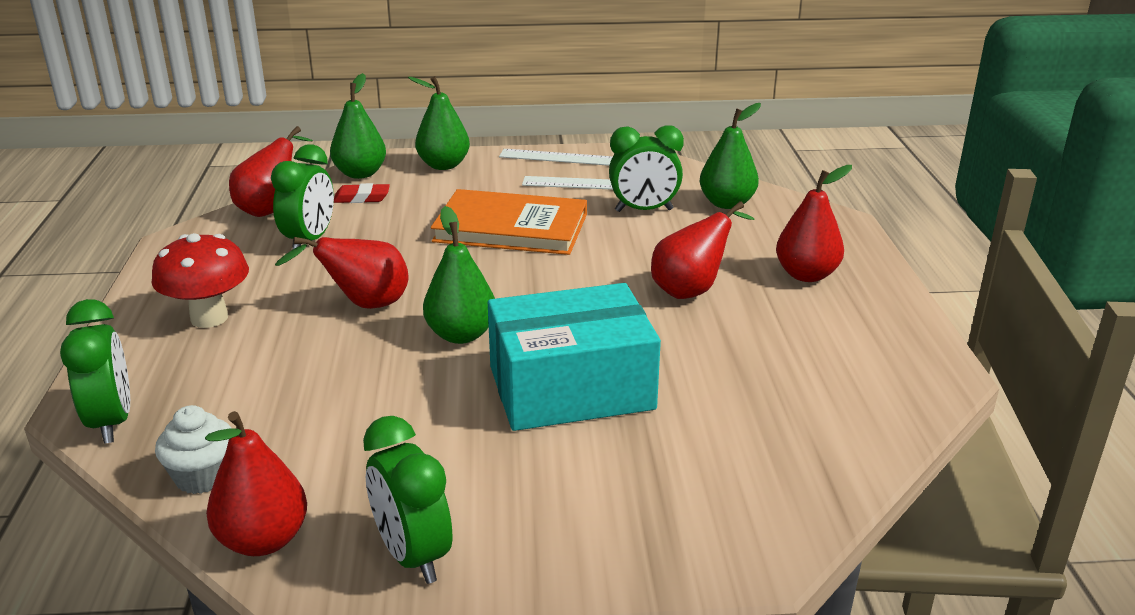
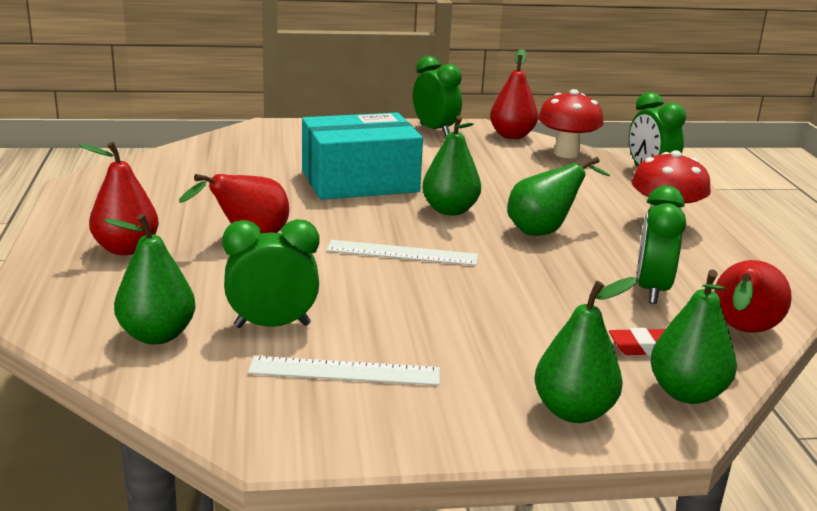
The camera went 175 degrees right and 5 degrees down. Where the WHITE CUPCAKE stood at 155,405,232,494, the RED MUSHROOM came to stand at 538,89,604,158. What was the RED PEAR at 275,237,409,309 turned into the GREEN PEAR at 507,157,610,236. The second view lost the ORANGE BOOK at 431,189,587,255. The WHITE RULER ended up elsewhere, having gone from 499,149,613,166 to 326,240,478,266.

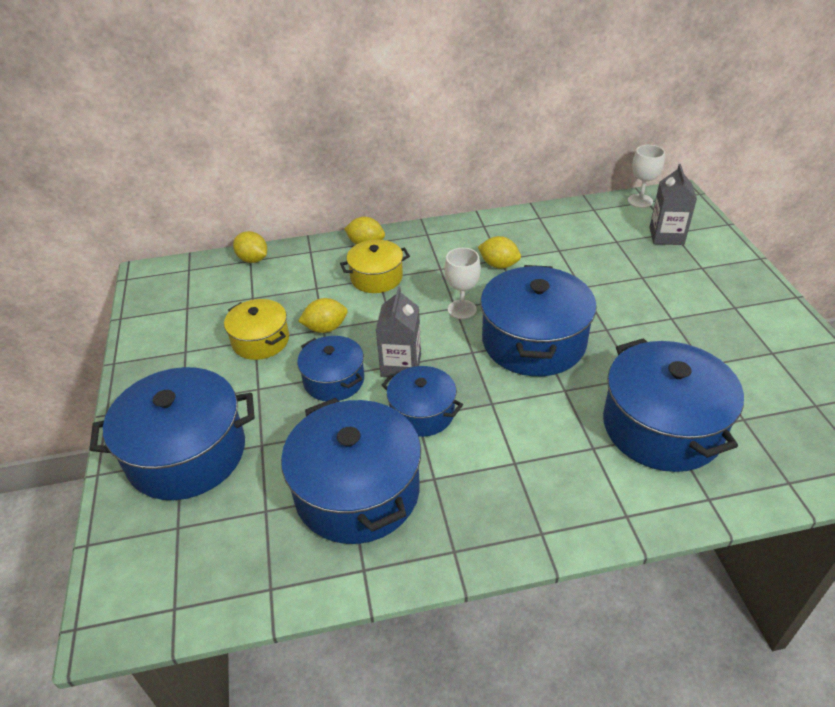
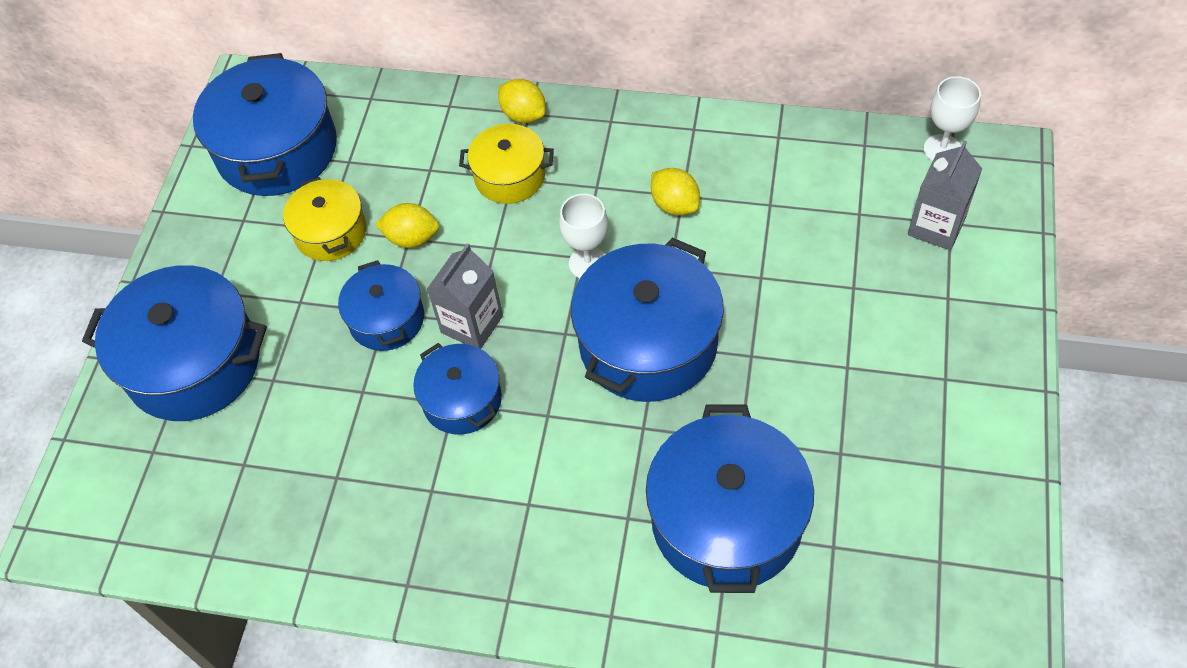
The camera went 25 degrees right and 15 degrees up. The second view lost the YELLOW LEMON at 233,231,267,263. The BLUE POT ended up elsewhere, having gone from 281,398,421,544 to 193,53,337,196.

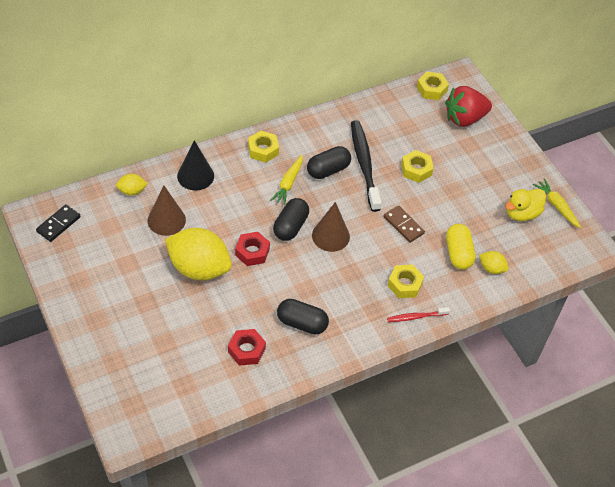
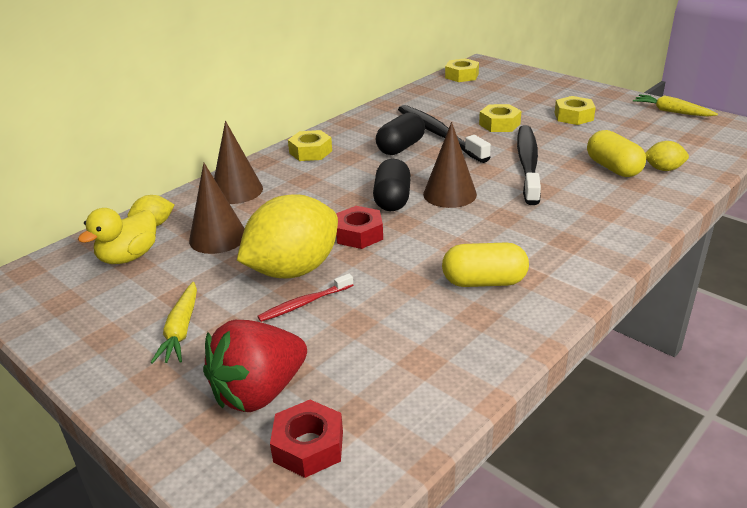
The camera went 15 degrees left and 20 degrees down. The second view lost the BLACK DOMINO at 36,204,81,242. The YELLOW LEMON at 165,228,232,281 ended up facing another way, 45 degrees counterclockwise from before. What was the BLACK CONE at 177,140,214,190 turned into the BROWN CONE at 214,121,263,204. The RED NUT ended up elsewhere, having gone from 228,329,266,366 to 270,400,343,478. The YELLOW CARROT ended up elsewhere, having gone from 271,155,303,205 to 150,282,197,364. What was the BLACK CAPSULE at 277,299,329,335 turned into the YELLOW CAPSULE at 442,243,529,287. Where the BROWN DOMINO stood at 384,205,425,243, the BLACK TOOTHBRUSH came to stand at 517,125,541,205. The YELLOW NUT ended up elsewhere, having gone from 387,265,424,298 to 555,96,596,125. The RED TOOTHBRUSH ended up elsewhere, having gone from 387,307,450,322 to 257,274,353,322. The RED STRAWBERRY ended up elsewhere, having gone from 445,86,492,127 to 203,320,307,412. The YELLOW DUCK ended up elsewhere, having gone from 505,189,546,221 to 78,208,156,264.

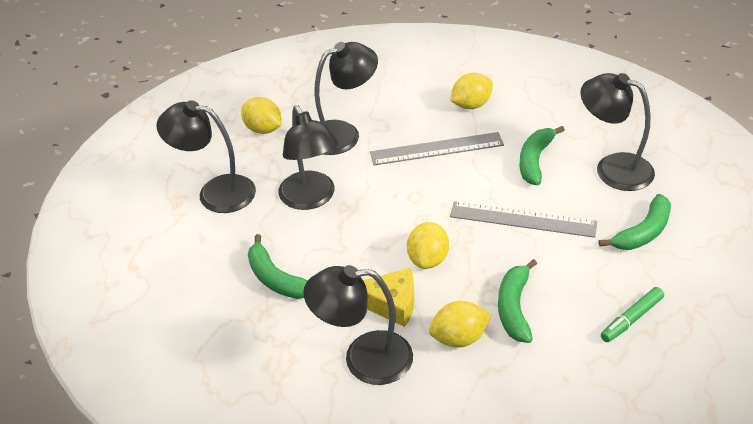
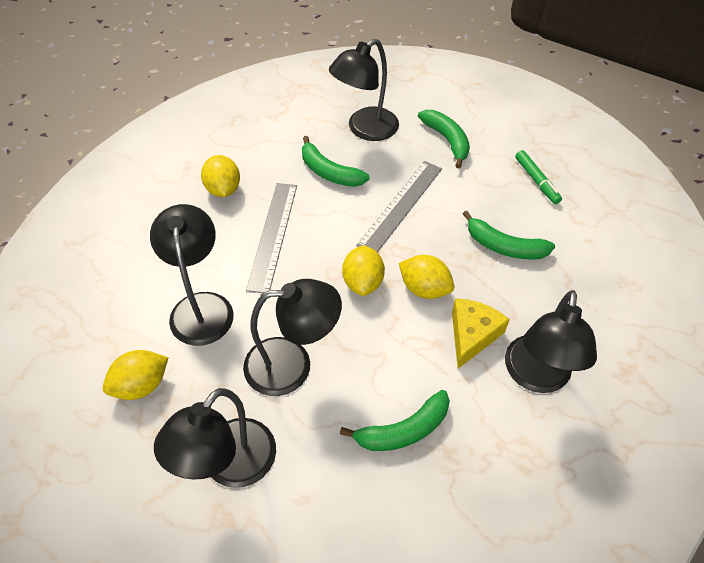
The camera went 75 degrees left and 10 degrees up. The YELLOW LEMON ended up elsewhere, having gone from 429,301,491,348 to 342,245,385,296.

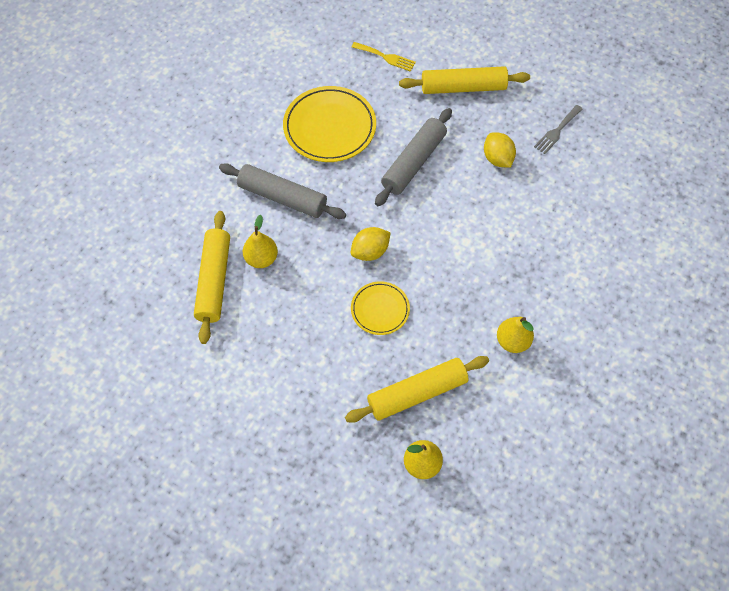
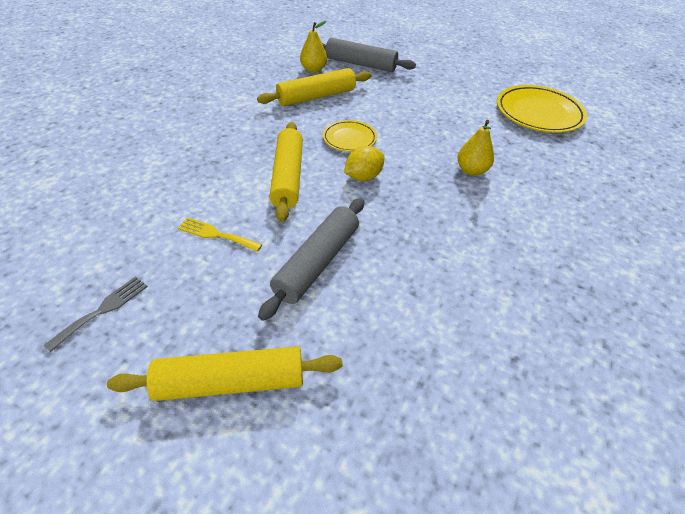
The camera went 175 degrees right and 15 degrees down. The YELLOW ROLLING PIN ended up elsewhere, having gone from 194,211,230,344 to 269,122,303,222. The GREY ROLLING PIN ended up elsewhere, having gone from 219,163,346,219 to 322,38,416,72. The YELLOW PLATE ended up elsewhere, having gone from 283,86,376,162 to 497,85,587,133. The YELLOW FORK ended up elsewhere, having gone from 352,42,416,72 to 178,217,262,252. The second view lost the YELLOW LEMON at 484,132,516,168. The second view lost the YELLOW PEAR at 497,317,534,353.

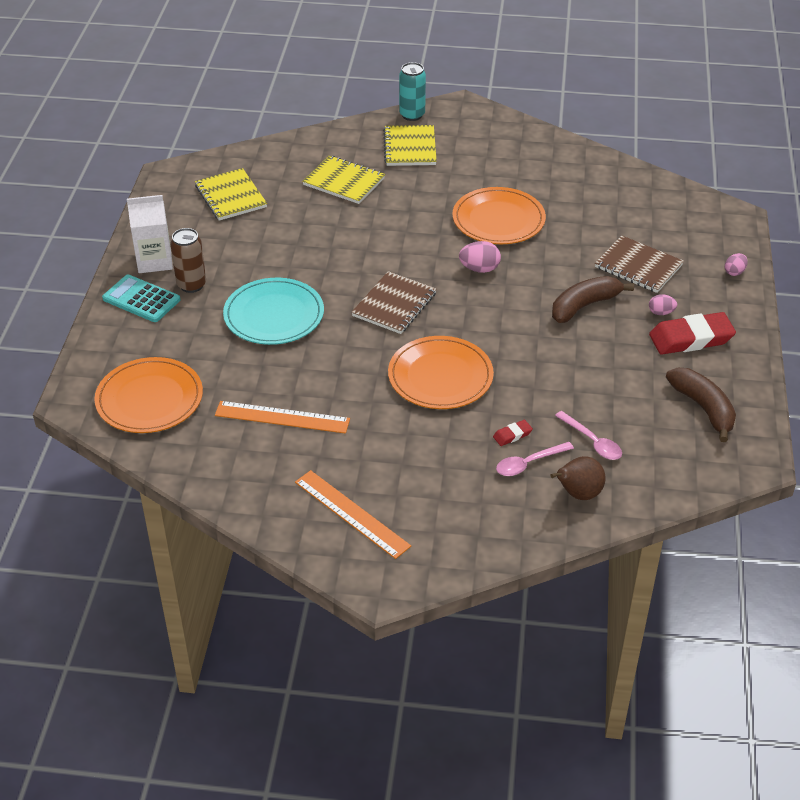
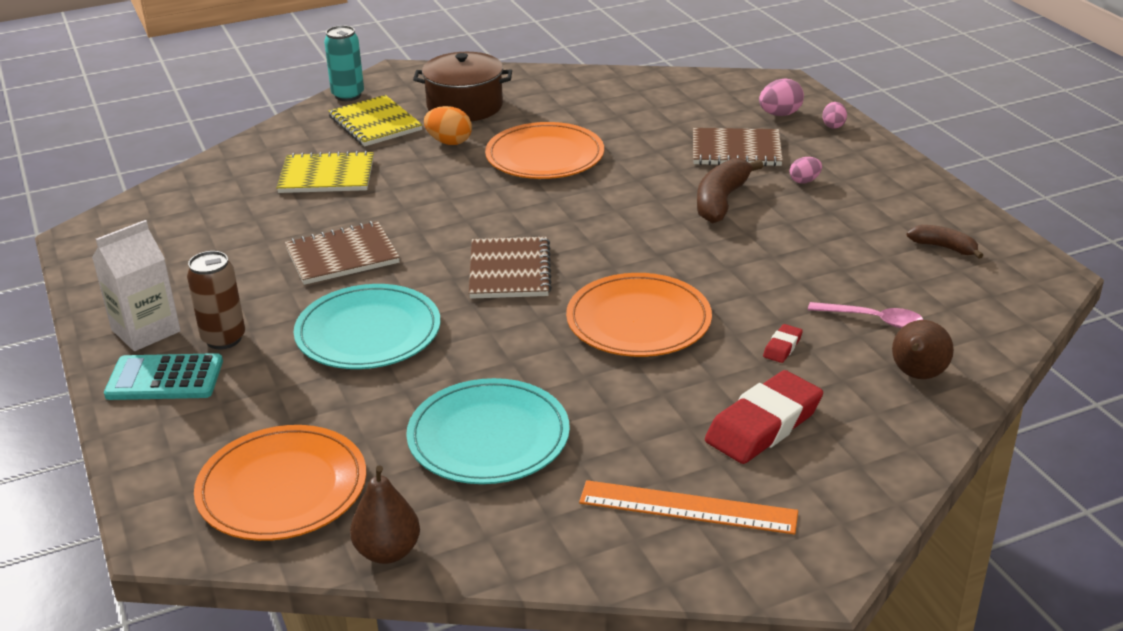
The camera went 30 degrees left and 10 degrees down. The second view lost the YELLOW NOTEBOOK at 195,168,267,221. Where the ORANGE RULER stood at 215,401,350,434, the TURQUOISE PLATE came to stand at 406,378,570,484. The PINK EGG ended up elsewhere, having gone from 459,241,501,273 to 759,79,804,116. The second view lost the PINK SPOON at 496,442,574,476. The RED ERASER ended up elsewhere, having gone from 649,312,736,355 to 705,370,823,464. The size of the BROWN BANANA at 666,368,736,442 changed by a factor of 0.60. The second view gained the BROWN NOTEBOOK at 285,221,400,285. The second view gained the BROWN PEAR at 350,465,420,564. The second view gained the BROWN POT at 413,52,512,121. The second view gained the ORANGE EGG at 424,106,472,145.

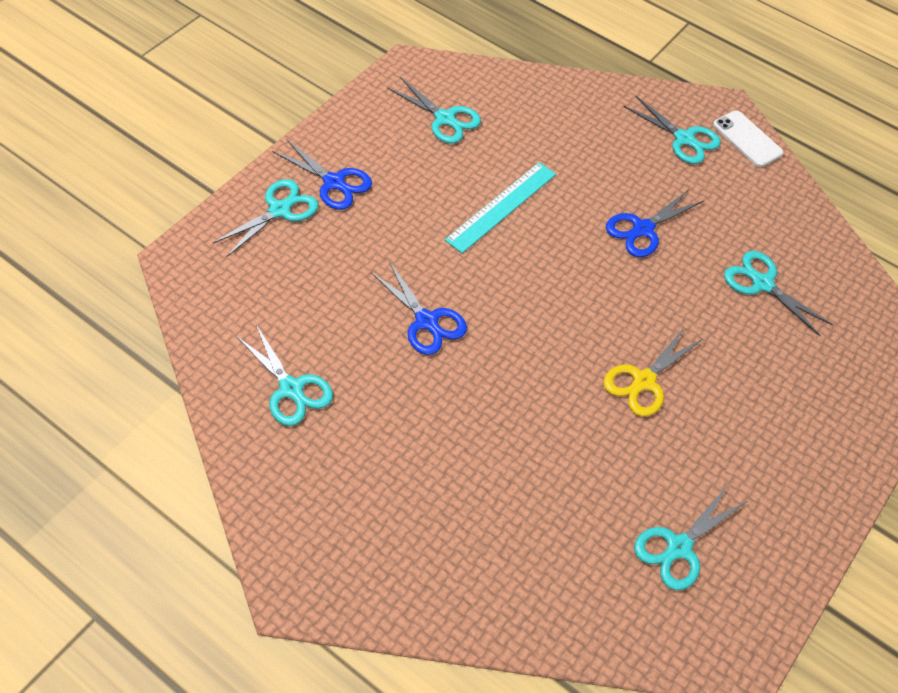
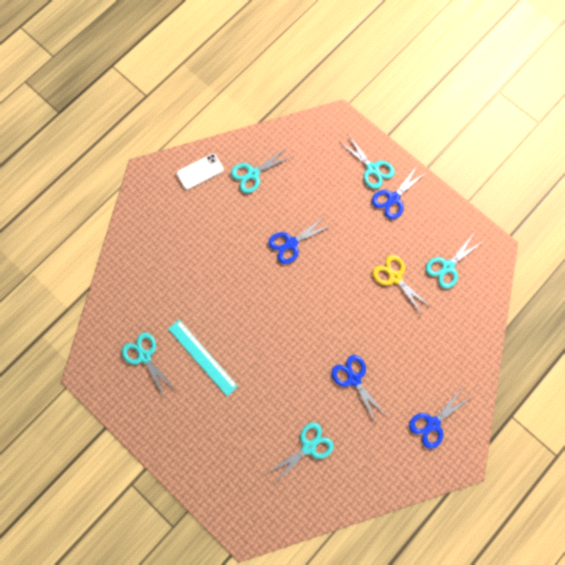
The camera went 100 degrees right and 20 degrees up. The TURQUOISE RULER ended up elsewhere, having gone from 445,162,556,253 to 168,320,238,396. The YELLOW SCISSORS ended up elsewhere, having gone from 604,328,704,417 to 373,255,431,315. What was the TURQUOISE SCISSORS at 623,96,721,164 turned into the BLUE SCISSORS at 409,388,470,449. The WHITE PHONE ended up elsewhere, having gone from 713,110,784,167 to 177,153,224,190.

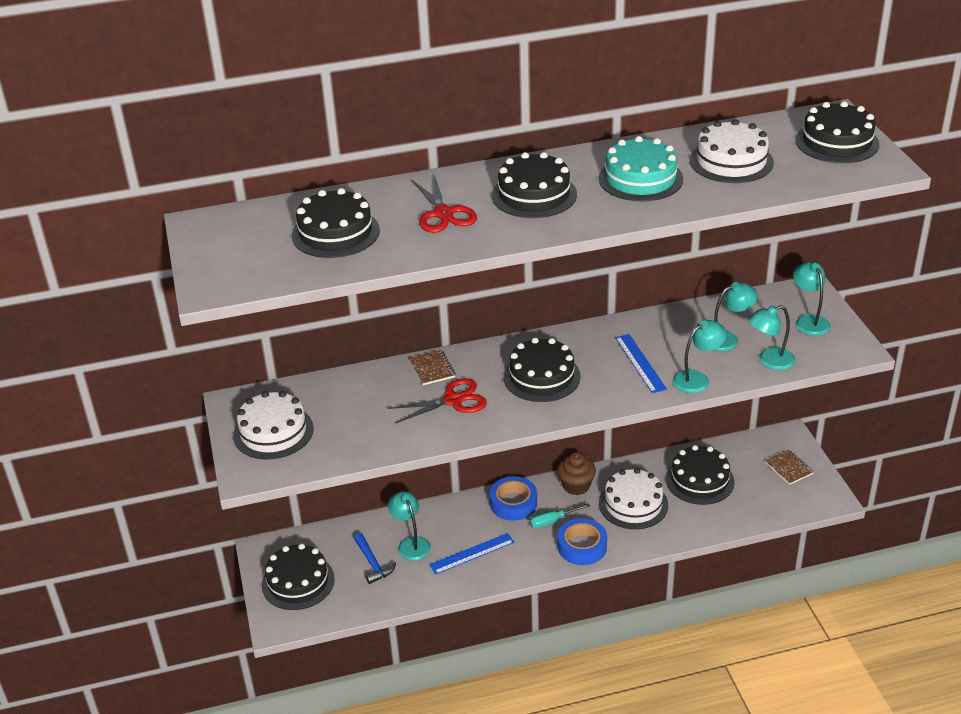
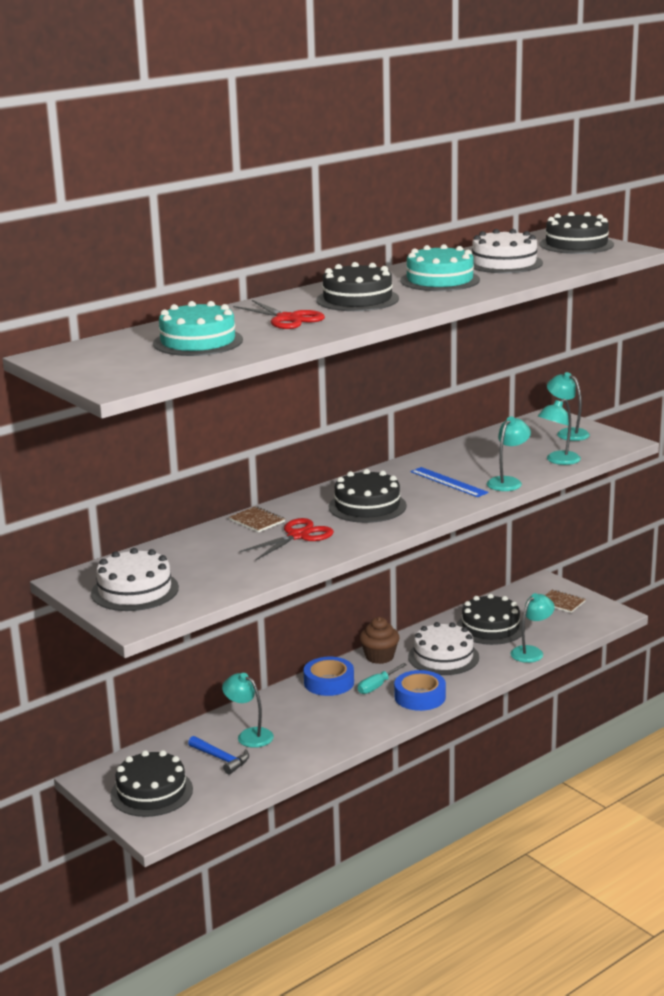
The camera went 25 degrees left and 15 degrees down. What was the BLACK CAKE at 292,188,380,258 turned into the TURQUOISE CAKE at 153,301,243,356. The second view lost the BLUE RULER at 429,533,515,575. The TURQUOISE LAMP ended up elsewhere, having gone from 714,282,758,352 to 510,593,555,663.

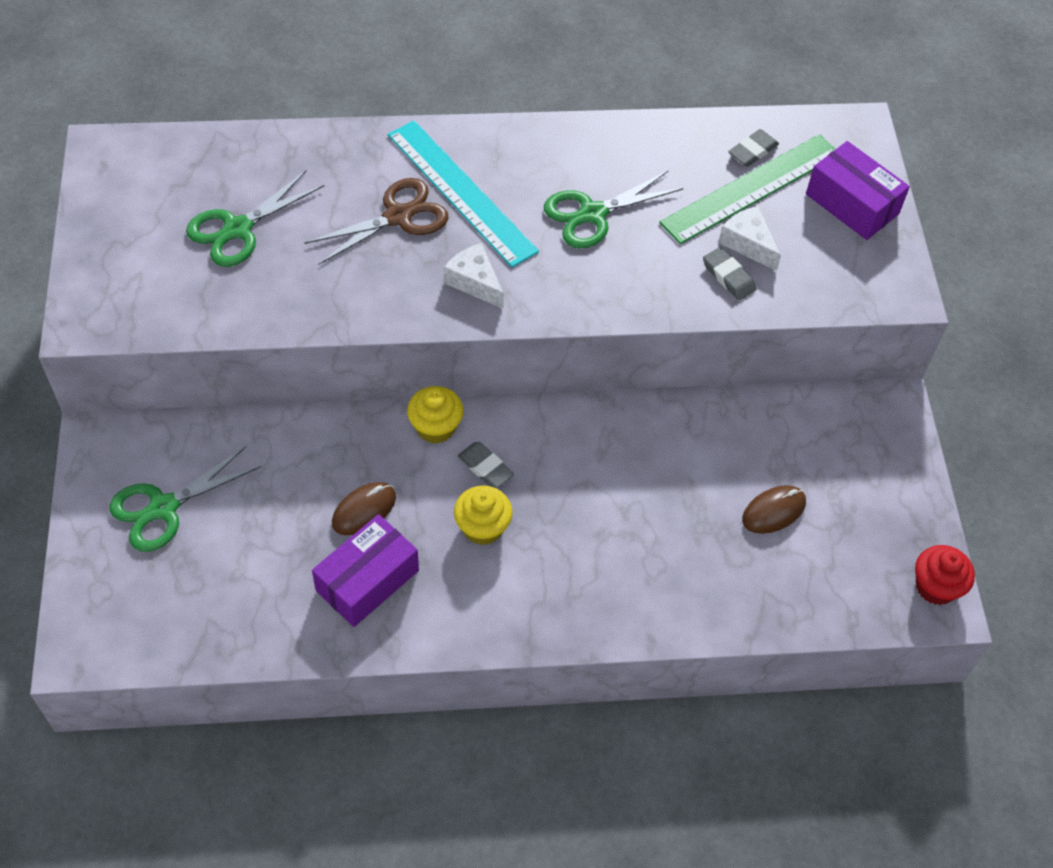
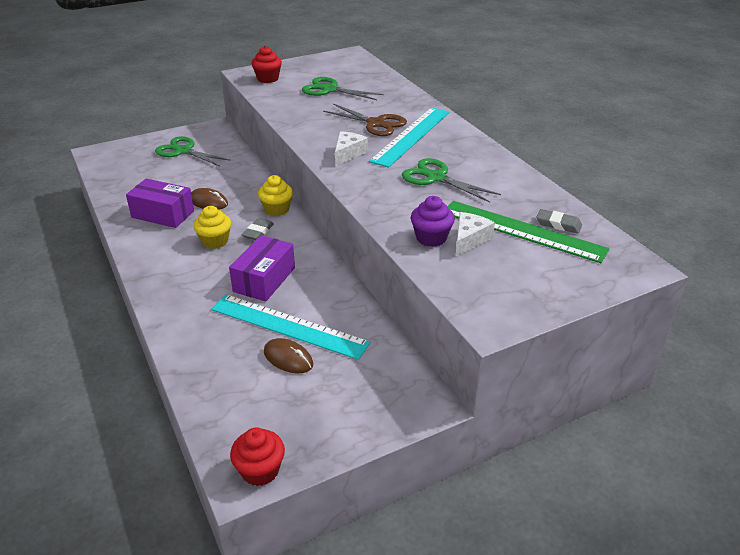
The camera went 70 degrees right and 20 degrees down. Where the GREY ERASER stood at 703,247,756,300, the PURPLE CUPCAKE came to stand at 411,196,455,247. The PURPLE BOX ended up elsewhere, having gone from 806,141,910,240 to 229,235,295,301. The second view gained the TURQUOISE RULER at 212,294,370,360. The second view gained the RED CUPCAKE at 252,46,282,83.

